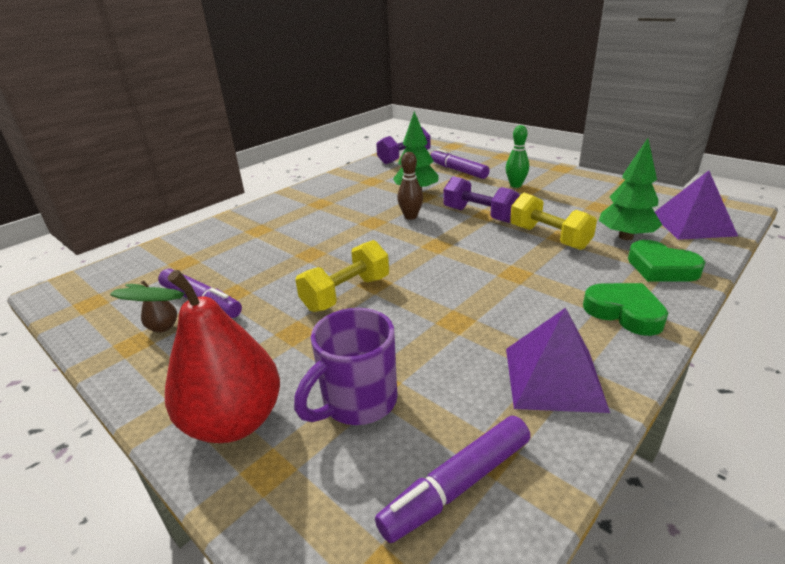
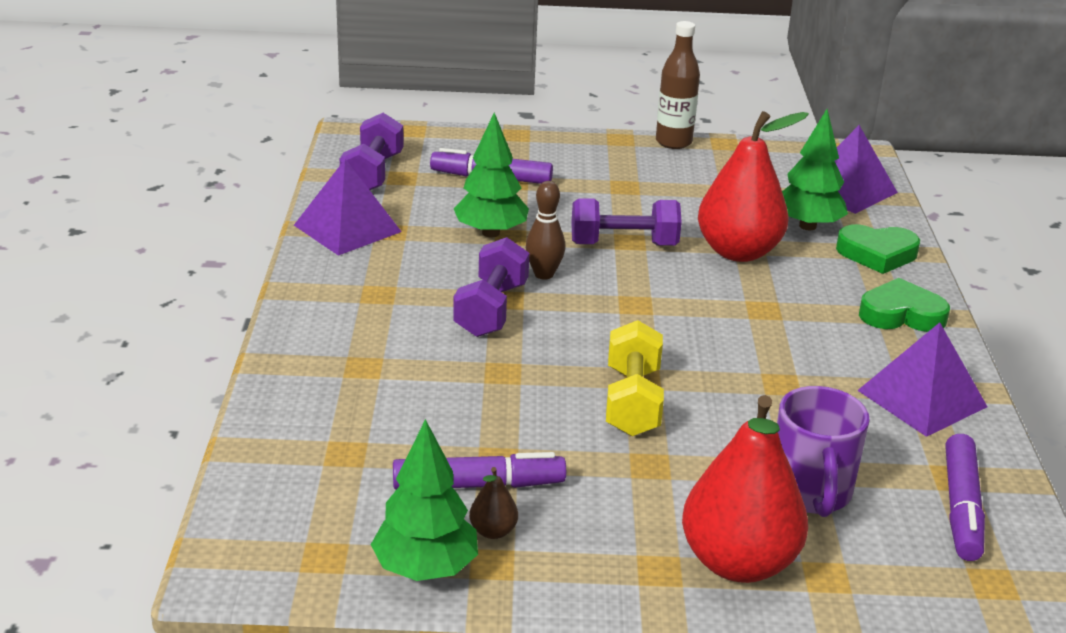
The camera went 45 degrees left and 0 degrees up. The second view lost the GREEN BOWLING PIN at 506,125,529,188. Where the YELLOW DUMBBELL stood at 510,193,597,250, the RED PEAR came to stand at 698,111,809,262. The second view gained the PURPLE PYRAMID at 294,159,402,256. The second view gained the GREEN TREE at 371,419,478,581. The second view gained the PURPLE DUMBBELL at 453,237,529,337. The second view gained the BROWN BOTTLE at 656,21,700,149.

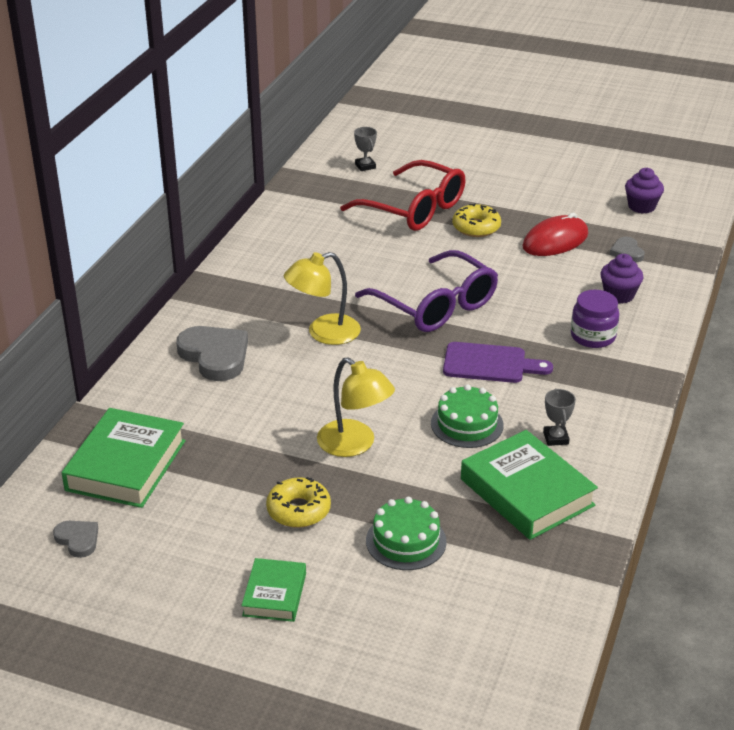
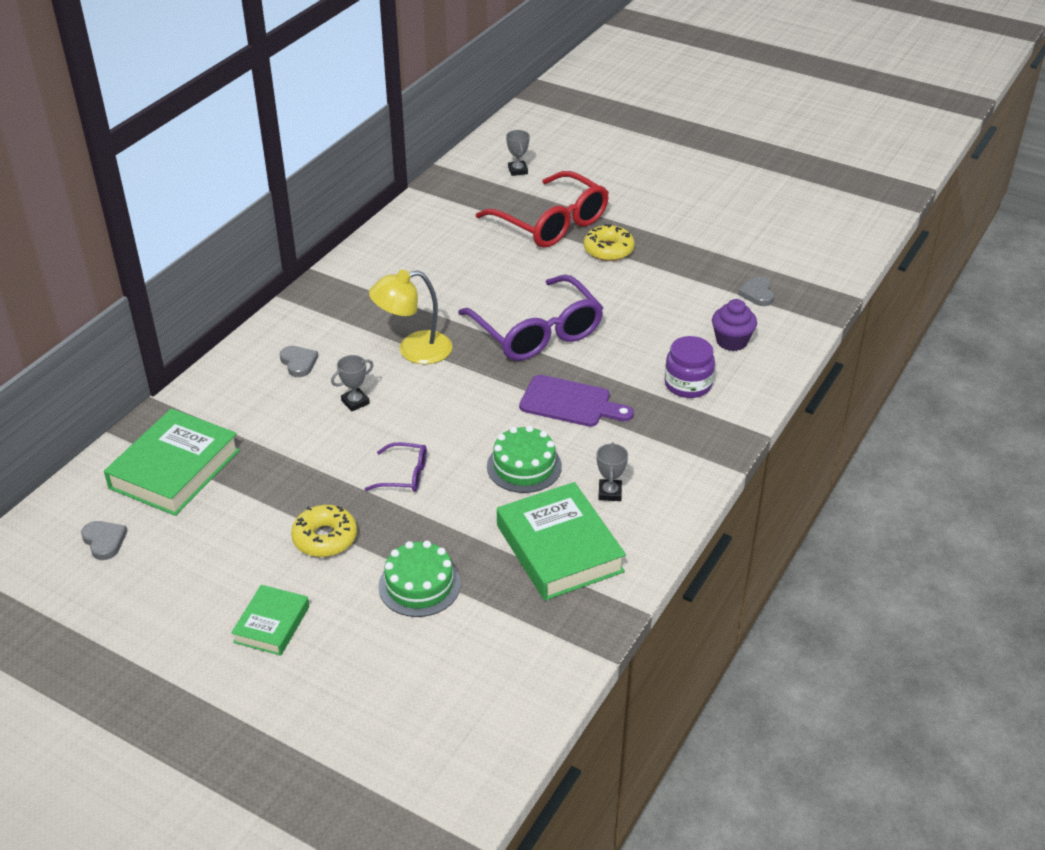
The camera went 10 degrees right and 5 degrees up. The size of the GREY HEART at 176,326,248,381 changed by a factor of 0.52. Where the YELLOW LAMP stood at 317,357,395,457, the PURPLE GLASSES came to stand at 365,442,427,492. The second view lost the RED MOUSE at 522,213,588,256. The second view lost the PURPLE CUPCAKE at 625,168,664,214. The second view gained the GREY TROPHY at 331,355,373,411.

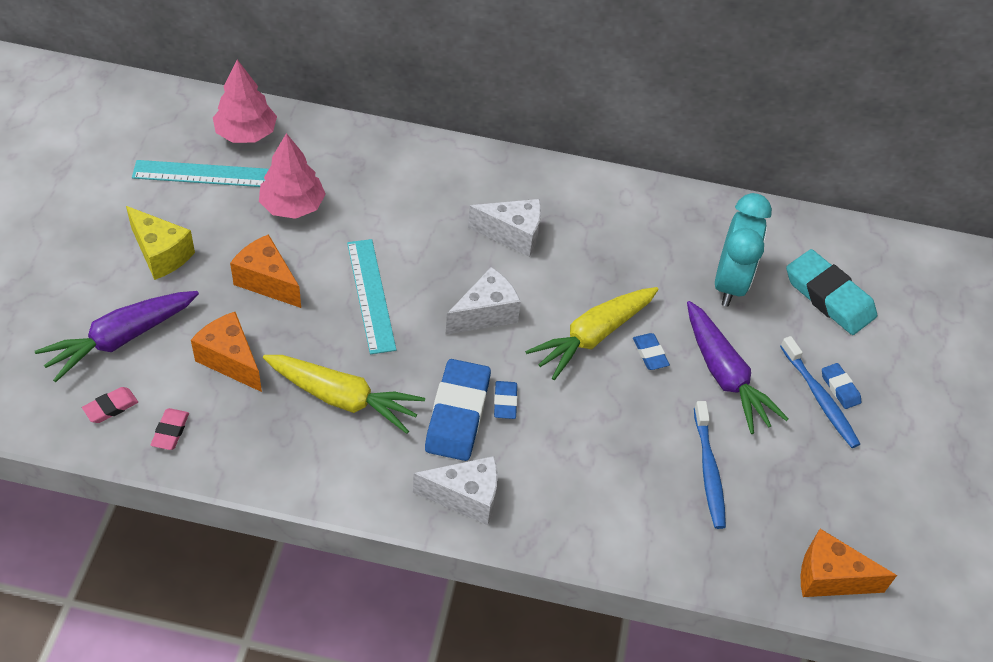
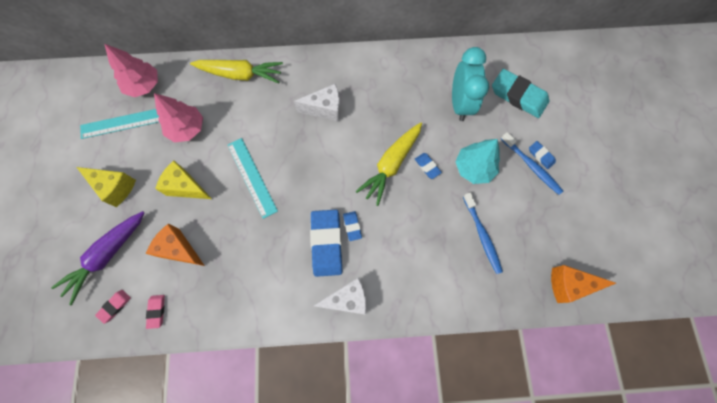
The camera went 10 degrees left and 20 degrees up. What was the ORANGE CHEESE at 230,234,301,308 turned into the YELLOW CHEESE at 155,161,212,199. The YELLOW CARROT ended up elsewhere, having gone from 263,355,425,434 to 190,60,283,83. The second view lost the WHITE CHEESE at 446,267,521,335. Where the PURPLE CARROT stood at 687,301,788,434, the TURQUOISE TREE came to stand at 455,139,500,184.

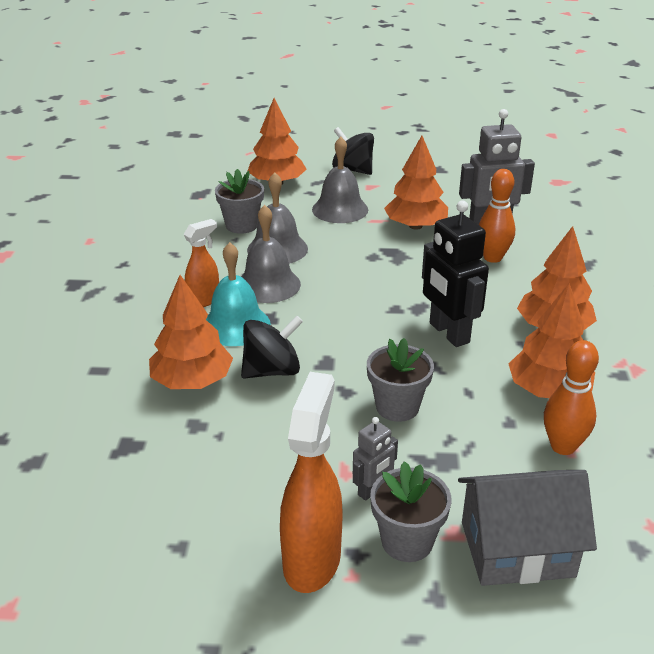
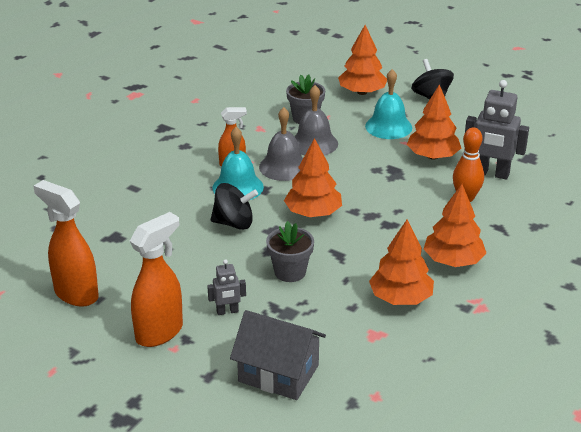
The camera went 30 degrees right and 0 degrees up. The ORANGE TREE ended up elsewhere, having gone from 149,275,233,389 to 284,138,342,217. What was the GREY BELL at 312,137,368,223 turned into the TURQUOISE BELL at 365,69,412,139. The second view lost the GREY FLOWER POT at 370,461,452,562. The second view lost the BLACK ROBOT at 422,200,489,347. The second view lost the ORANGE BOWLING PIN at 544,340,599,455. The second view gained the ORANGE SPRAY BOTTLE at 33,180,99,307.

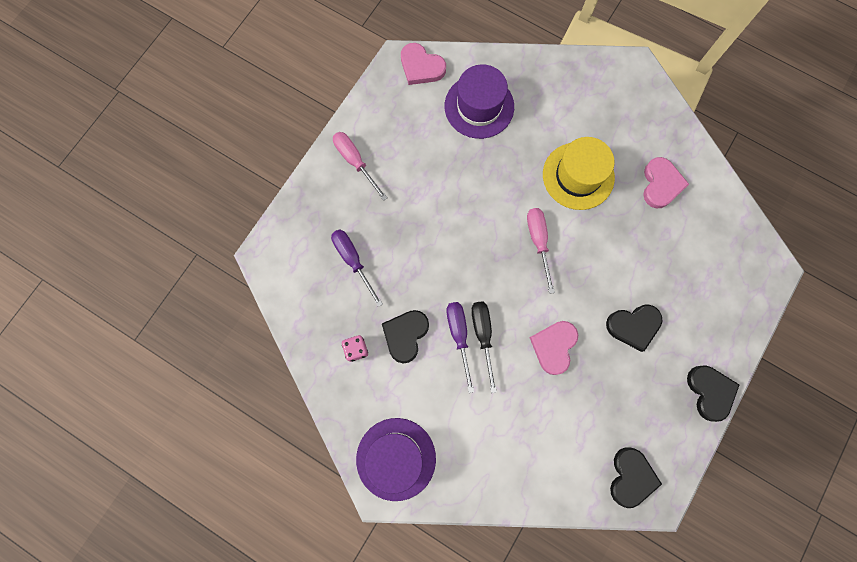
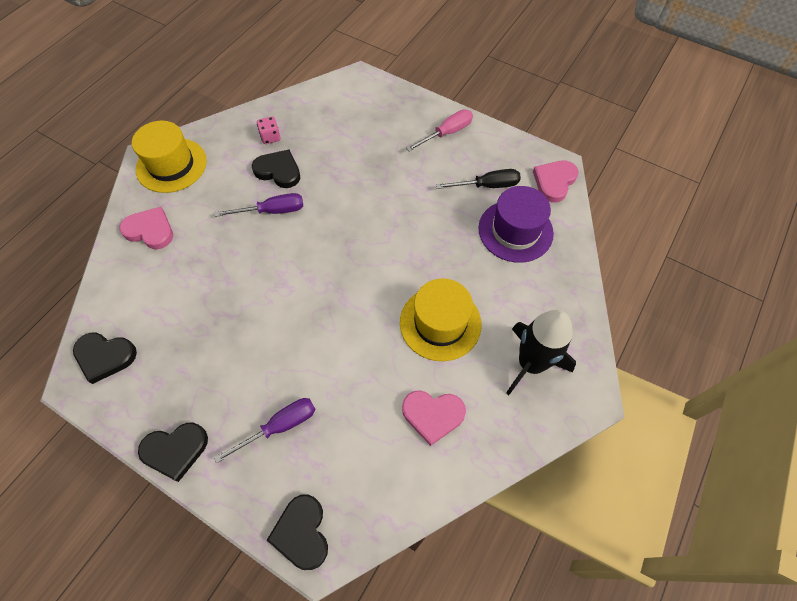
The camera went 90 degrees right and 15 degrees down. The PURPLE SCREWDRIVER ended up elsewhere, having gone from 331,229,383,307 to 214,398,316,463. What was the PURPLE HAT at 356,418,436,501 turned into the YELLOW HAT at 132,121,207,193. The BLACK SCREWDRIVER ended up elsewhere, having gone from 471,302,497,393 to 436,169,521,189. The second view lost the PINK SCREWDRIVER at 527,208,555,294. The PINK HEART ended up elsewhere, having gone from 530,321,578,375 to 119,207,173,249. The BLACK HEART ended up elsewhere, having gone from 606,305,663,352 to 267,494,328,570. The second view gained the BLACK ROCKET at 506,310,576,395.

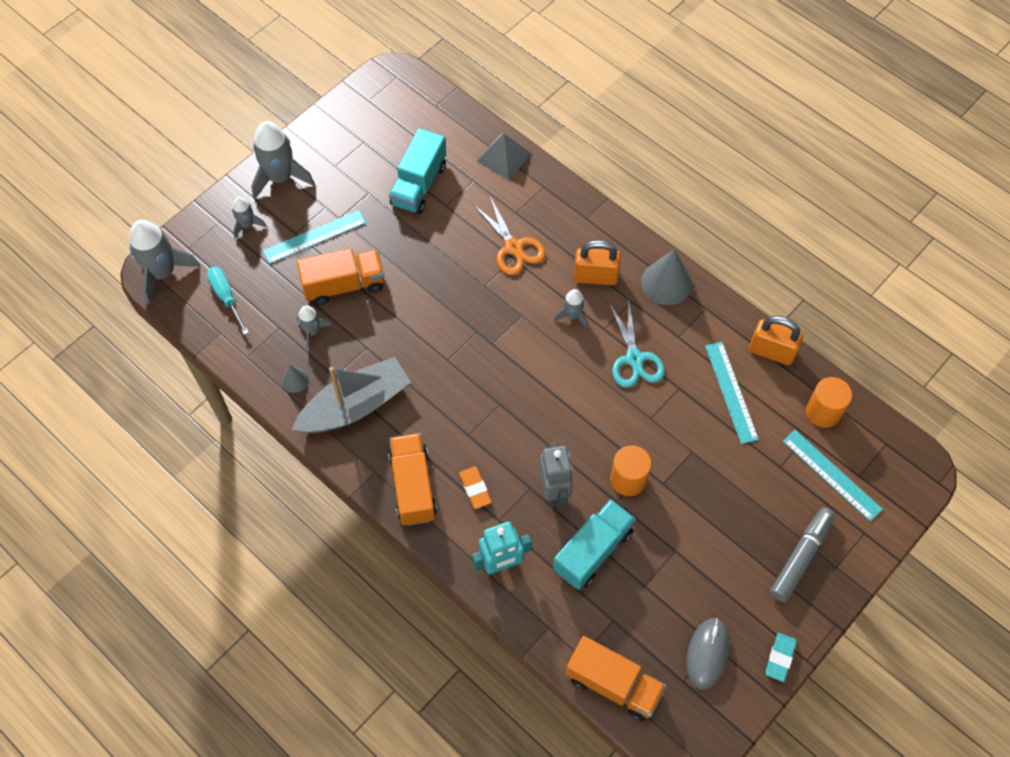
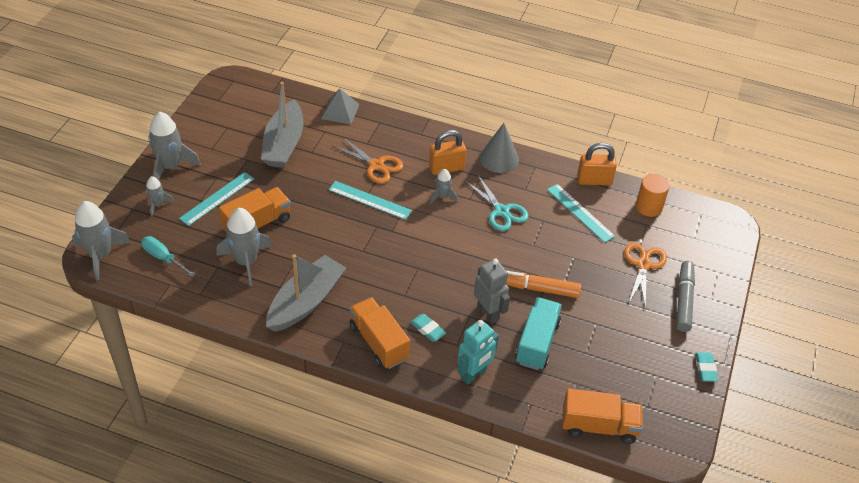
The camera went 25 degrees left and 15 degrees down. The second view lost the GREY CONE at 281,365,309,393. The size of the GREY ROCKET at 297,305,332,350 changed by a factor of 1.87. Where the TURQUOISE TRUCK stood at 389,128,446,214, the GREY BOAT came to stand at 261,82,303,168. What was the ORANGE ERASER at 459,466,492,509 turned into the TURQUOISE ERASER at 410,314,446,342. Where the ORANGE CYLINDER stood at 610,445,651,496, the ORANGE MARKER came to stand at 506,270,581,298. The second view lost the GREY MOUSE at 687,618,729,690. The TURQUOISE RULER ended up elsewhere, having gone from 783,430,883,521 to 329,181,412,220. The second view gained the ORANGE SCISSORS at 624,243,667,308.

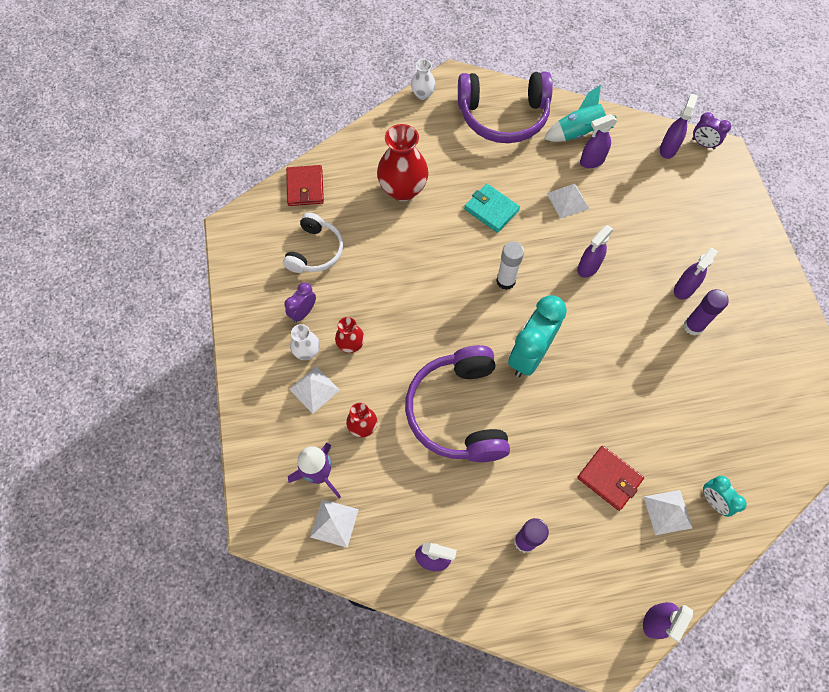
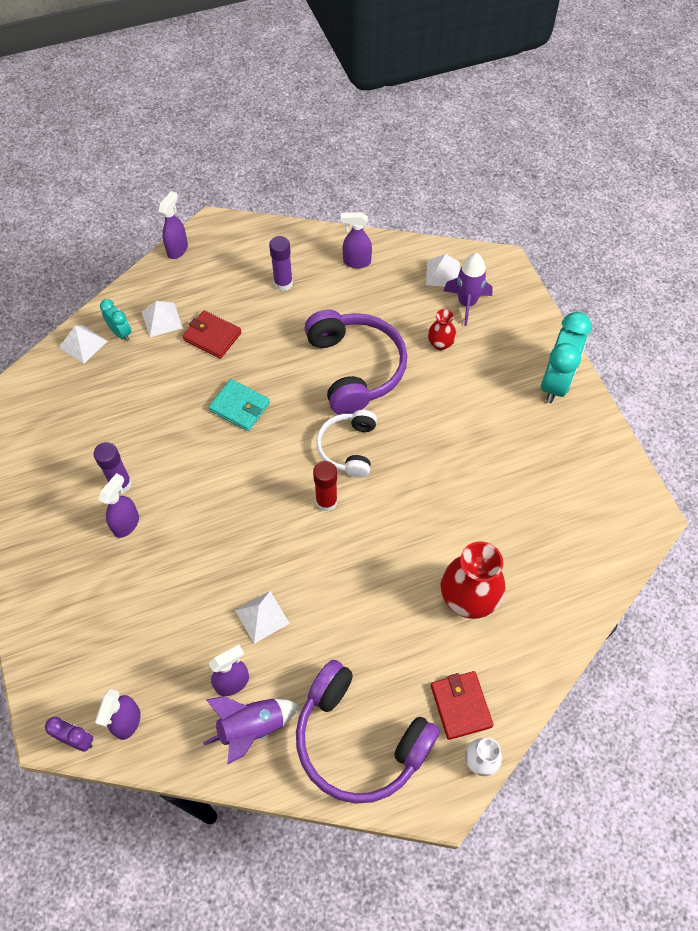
The camera went 170 degrees right and 5 degrees down. The WHITE HEADPHONES ended up elsewhere, having gone from 283,212,343,273 to 316,410,377,477. The second view lost the PURPLE CLOCK at 284,283,316,323. The RED WALLET ended up elsewhere, having gone from 286,165,324,206 to 431,671,493,740. The WHITE PYRAMID ended up elsewhere, having gone from 289,366,340,414 to 59,325,107,364. The second view lost the WHITE VASE at 290,324,320,360. The second view lost the RED VASE at 335,317,365,353. The PURPLE HEADPHONES at 458,72,553,143 ended up facing another way, 135 degrees counterclockwise from before. The TURQUOISE WALLET ended up elsewhere, having gone from 464,184,520,233 to 209,379,270,431. What was the WHITE GLUE STICK at 496,242,524,290 turned into the RED GLUE STICK at 313,461,337,511. The TURQUOISE CLOCK ended up elsewhere, having gone from 508,295,567,377 to 541,312,592,403. What was the TURQUOISE ROCKET at 544,85,617,142 turned into the PURPLE ROCKET at 203,696,300,765. The second view lost the PURPLE SPRAY BOTTLE at 577,225,614,278.

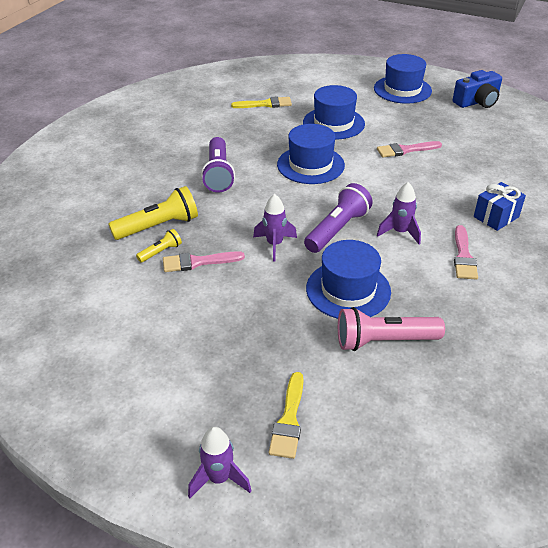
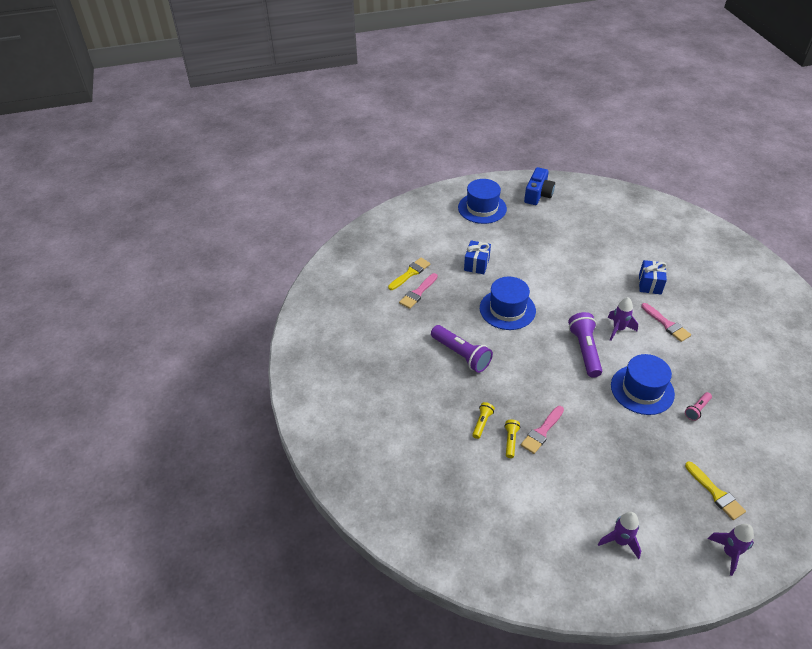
The camera went 40 degrees left and 5 degrees up. The size of the YELLOW FLASHLIGHT at 109,186,198,240 changed by a factor of 0.52. The PURPLE ROCKET ended up elsewhere, having gone from 253,194,297,262 to 598,512,641,559. Where the BLUE HAT stood at 303,85,365,140, the BLUE GIFT came to stand at 464,241,491,274. The size of the PINK FLASHLIGHT at 338,307,445,351 changed by a factor of 0.52. The PINK BRUSH ended up elsewhere, having gone from 377,141,442,157 to 399,273,438,309.

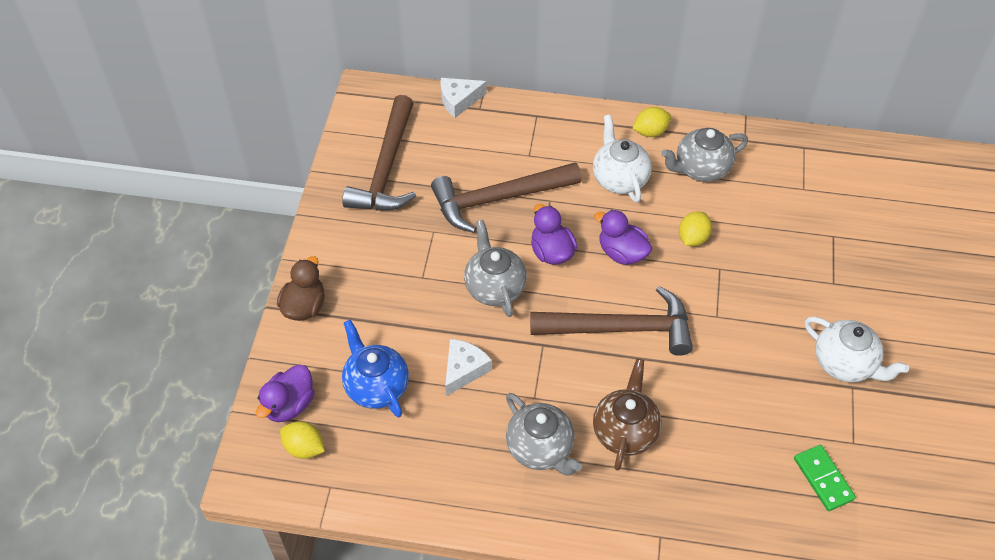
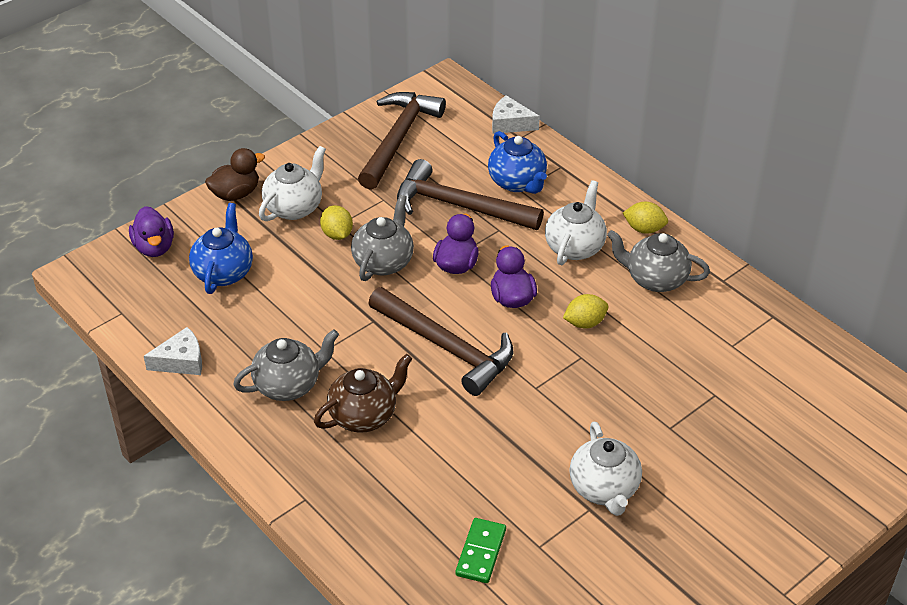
The camera went 40 degrees right and 10 degrees down. The PURPLE DUCK at 256,365,315,422 ended up facing another way, 90 degrees counterclockwise from before. The YELLOW LEMON ended up elsewhere, having gone from 280,421,325,459 to 320,205,353,240. The BROWN HAMMER at 342,95,416,211 ended up facing another way, 150 degrees clockwise from before. The WHITE CHEESE ended up elsewhere, having gone from 445,339,492,396 to 144,327,202,375. The GREY TEAPOT at 506,393,582,476 ended up facing another way, 120 degrees counterclockwise from before. The second view gained the WHITE TEAPOT at 259,146,326,221. The second view gained the BLUE TEAPOT at 488,131,547,194.

